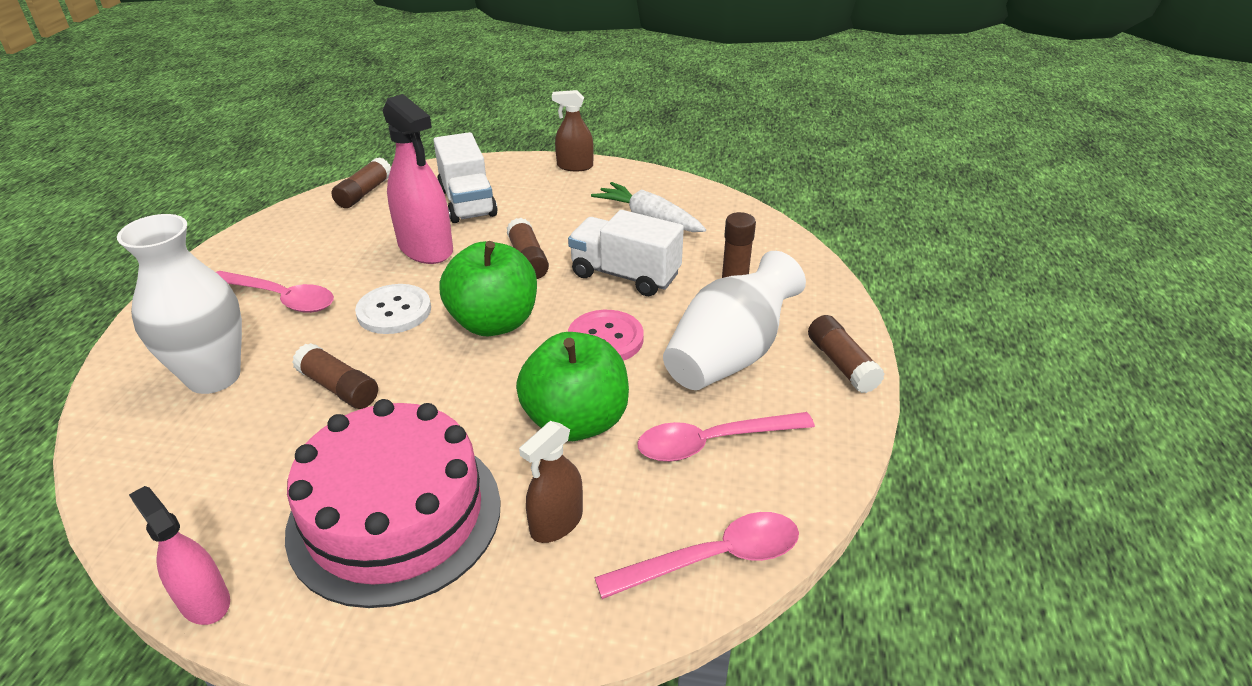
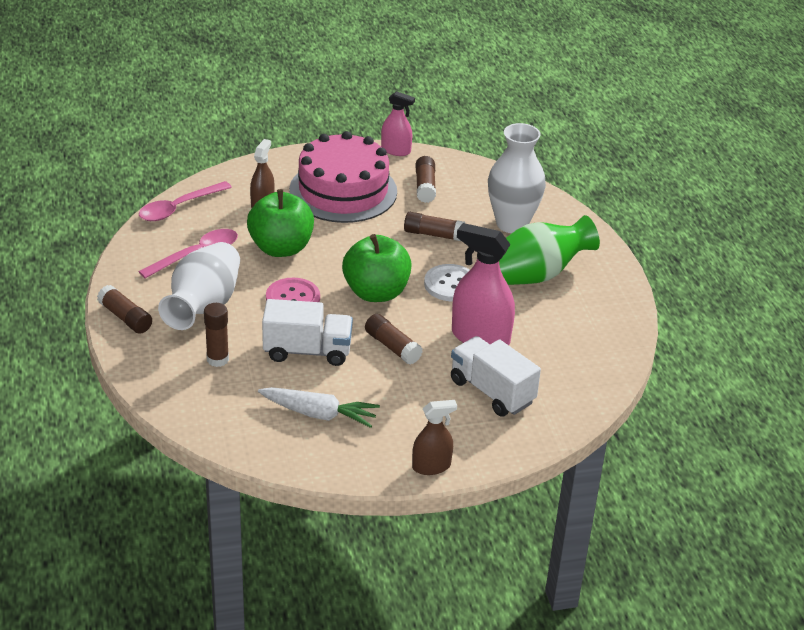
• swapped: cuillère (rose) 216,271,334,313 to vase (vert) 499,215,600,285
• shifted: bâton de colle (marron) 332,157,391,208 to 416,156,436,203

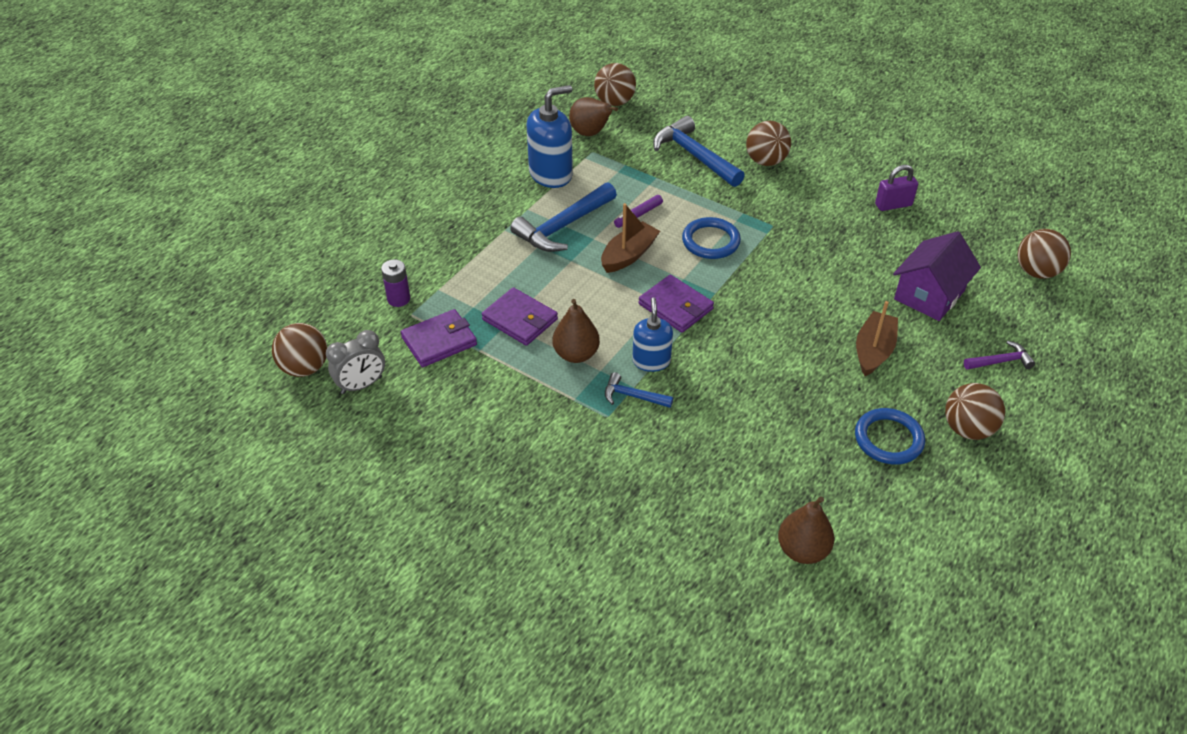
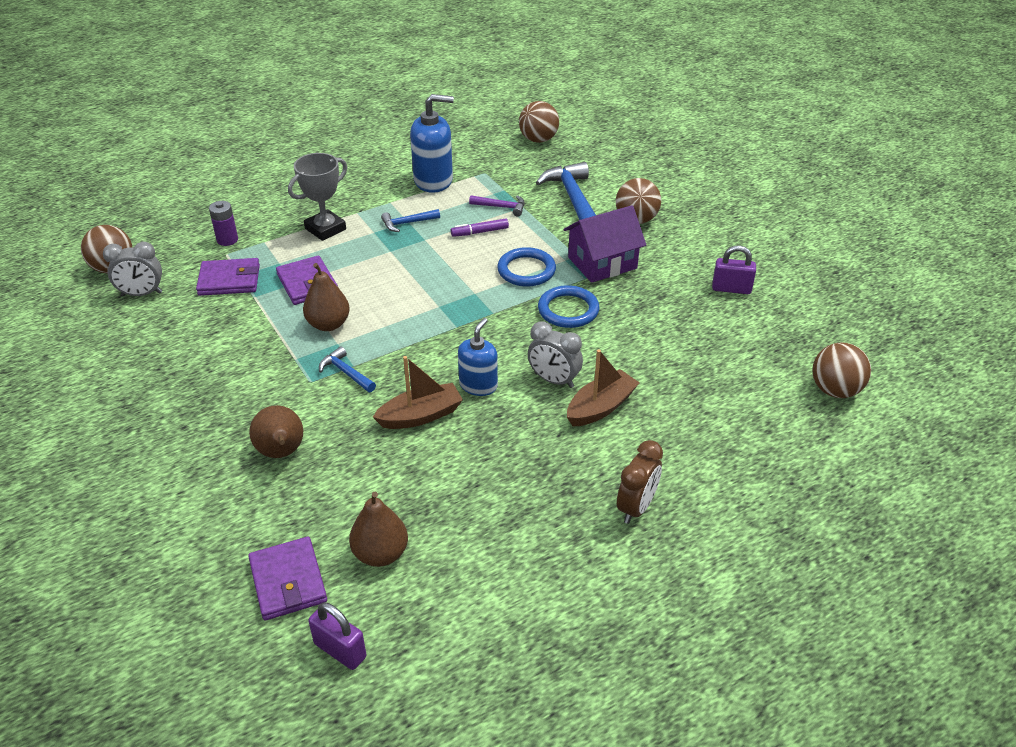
• scaled: marteau (bleu) 510,182,617,252 = 381,209,440,232 x0.52
• shifted: poire (marron) 569,97,618,136 to 249,405,303,458
• shifted: bateau (marron) 601,203,660,273 to 373,356,463,429
• shifted: distributeur de savon (bleu) 632,297,673,372 to 458,318,498,396
• shifted: portefeuille (violet) 638,275,714,333 to 248,537,327,620
• shifted: anneau (bleu) 855,408,925,465 to 538,285,599,328
• shifted: maison (violet) 893,231,981,321 to 564,205,646,283
• swapped: balle (marron) 945,383,1005,440 to réveil (marron) 617,440,663,524
• shifted: marteau (violet) 964,341,1035,370 to 469,195,525,217
• new: trophée (gris) 288,153,347,241
• new: cadenas (violet) 308,602,366,670
• new: réveil (gris) 528,322,583,388

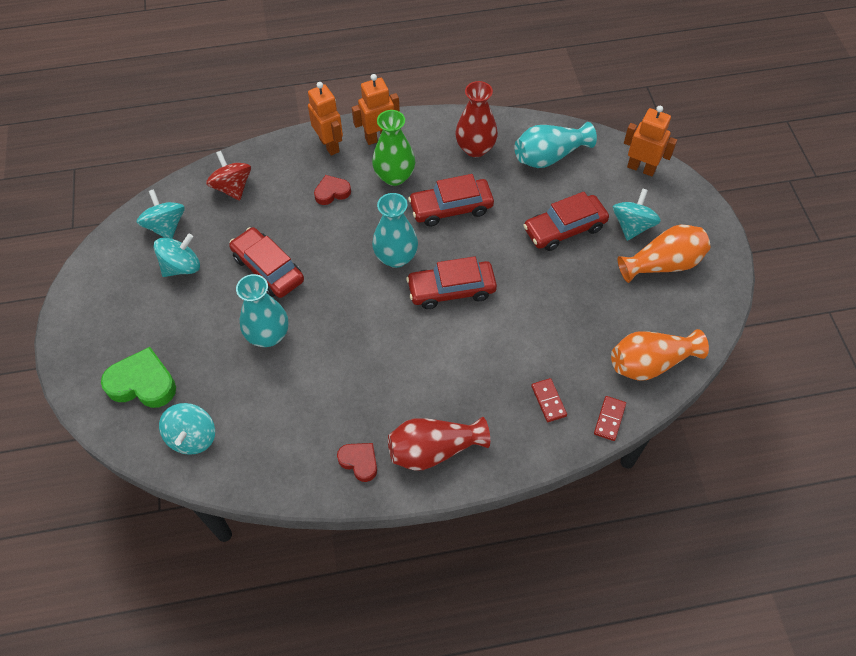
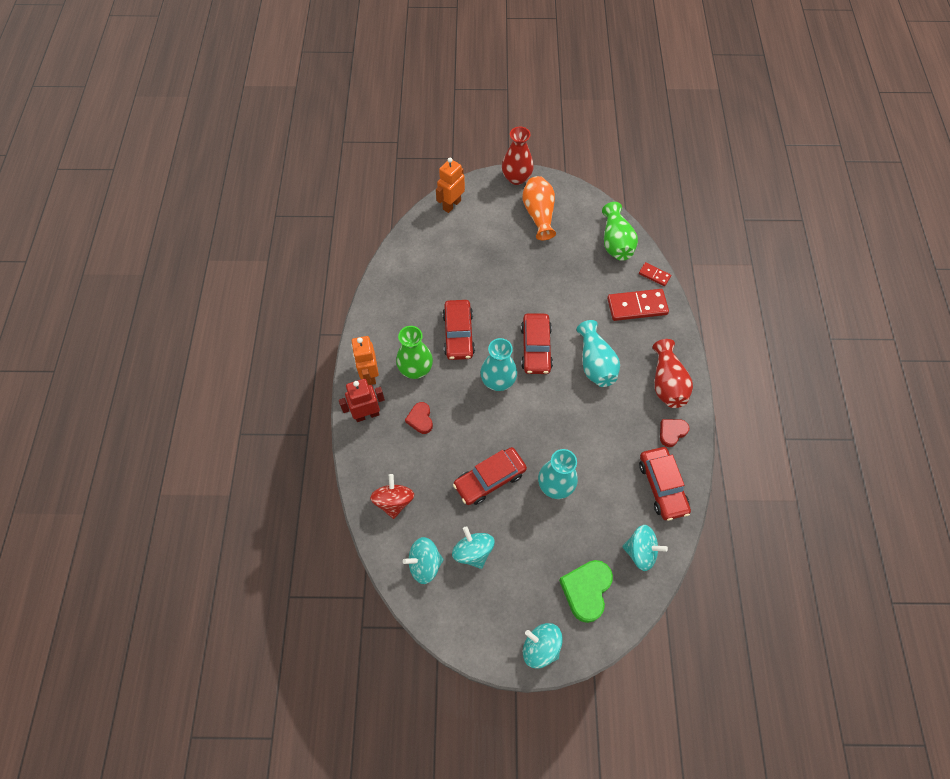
• rotated: toupie (rouge) 206,151,251,201 = 370,474,414,519 105 degrees clockwise
• repainted: robot (orange) 308,82,343,156 to robot (rouge) 339,379,385,422
• shifted: vase (rouge) 455,81,498,157 to 502,126,534,185
• shifted: vase (turquoise) 515,122,597,168 to 576,320,620,387
• shifted: voiture (rouge) 523,192,609,251 to 639,447,691,521
• scaled: domino (rouge) 531,378,567,422 = 607,289,669,321 x1.88
• repainted: vase (orange) 611,329,709,381 to vase (vert) 602,202,638,261
• shifted: toupie (turquoise) 613,188,661,241 to 523,623,563,668

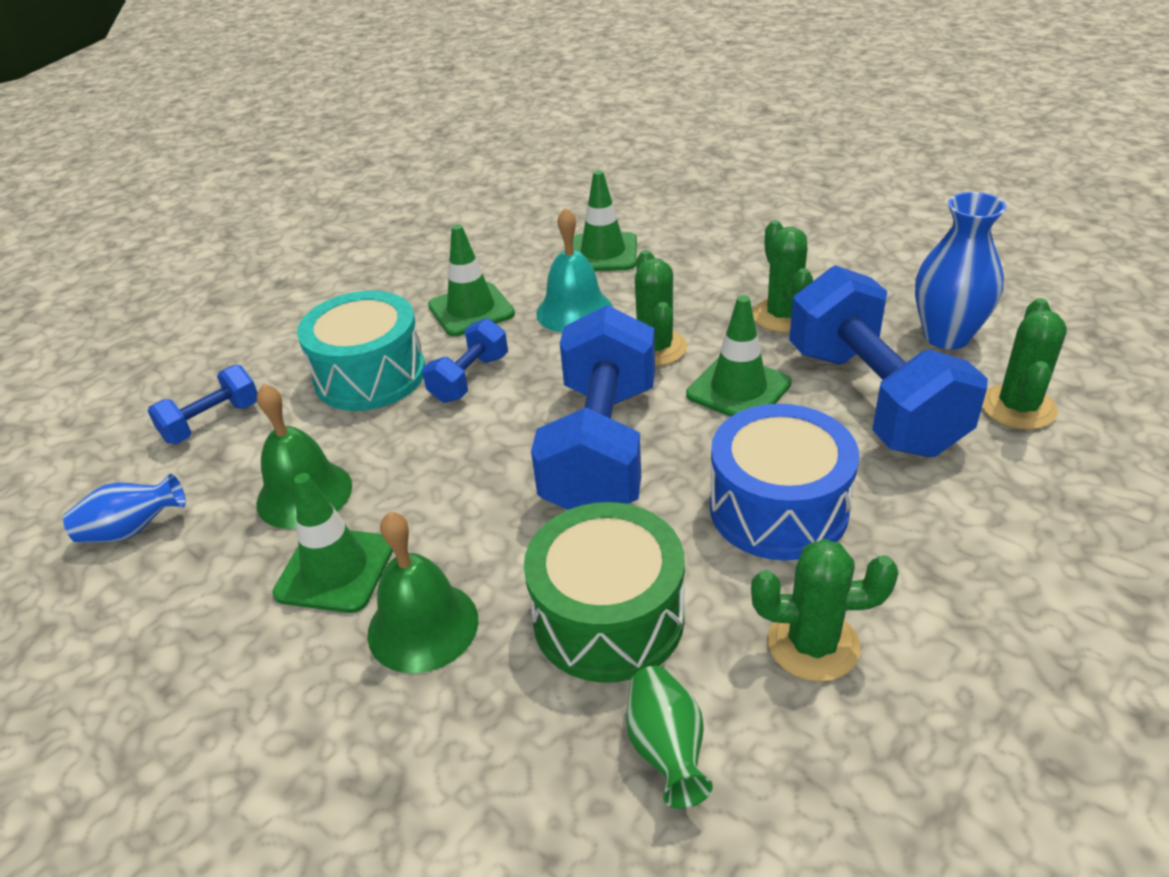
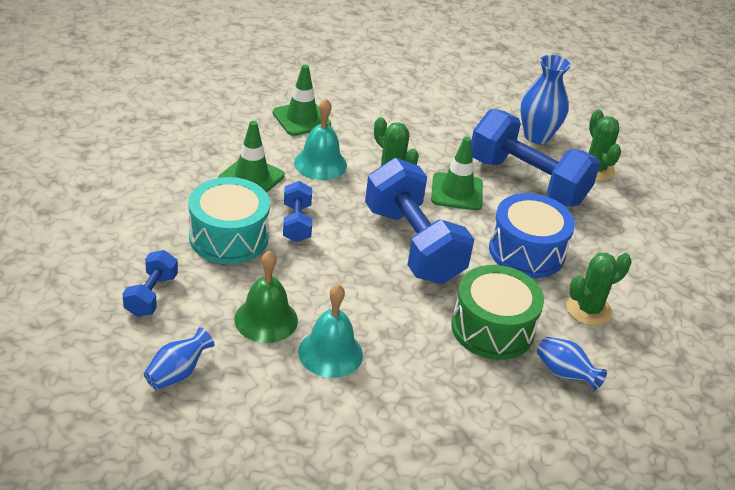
• swapped: cône de chantier (vert) 272,473,393,613 to cloche (turquoise) 298,284,363,378
• gone: cloche (vert) 367,512,478,673
• repainted: vase (vert) 626,666,713,809 to vase (bleu) 537,337,607,390
• gone: cactus (vert) 752,220,813,333

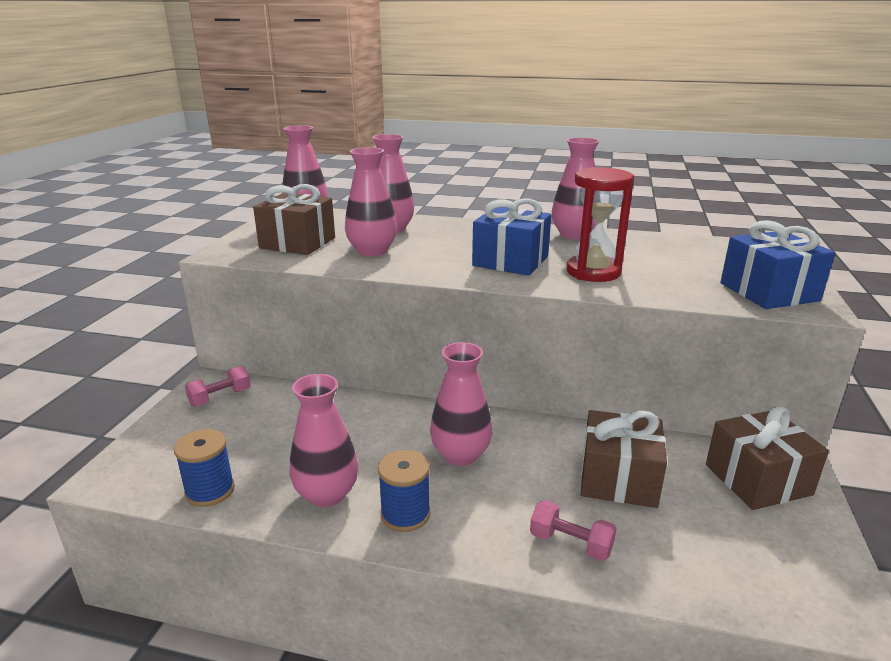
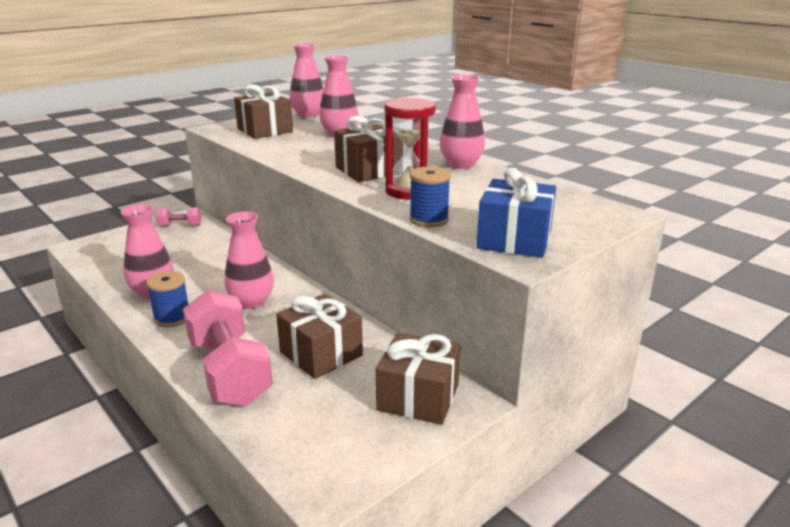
• shifted: bobine (bleu) 174,429,235,507 to 409,166,451,227
• gone: vase (rose) 345,147,397,256
• repainted: cadeau (bleu) 472,199,551,276 to cadeau (marron) 334,116,403,182
• scaled: haltère (rose) 530,500,617,561 = 183,289,273,406 x2.19

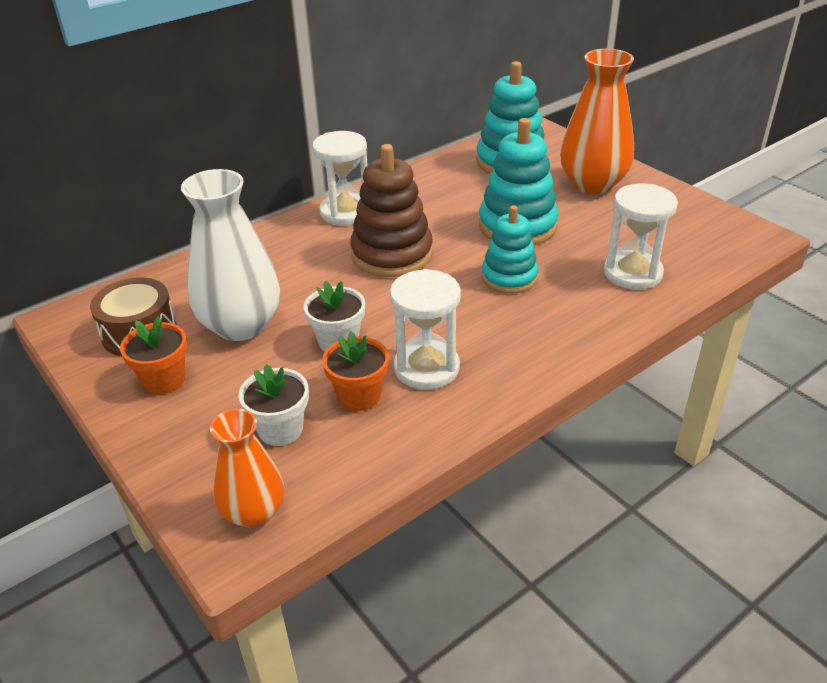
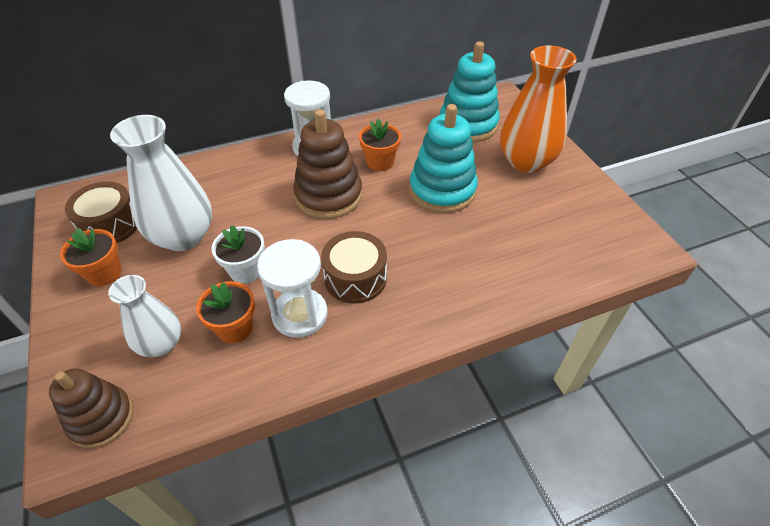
• swapped: vase (orange) 210,409,284,527 to jouet à empiler (marron) 49,368,133,449
• swapped: pot de fleurs (blanc) 239,364,309,446 to vase (blanc) 108,275,181,357
• gone: jouet à empiler (turquoise) 482,205,538,294
• gone: sablier (blanc) 604,183,678,290
• new: tambour (marron) 321,231,387,304
• new: pot de fleurs (orange) 359,119,401,171

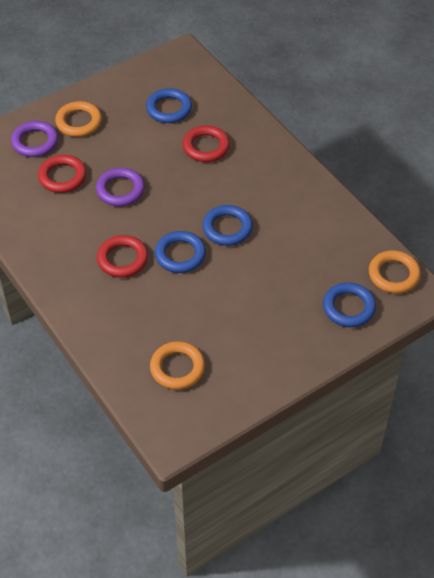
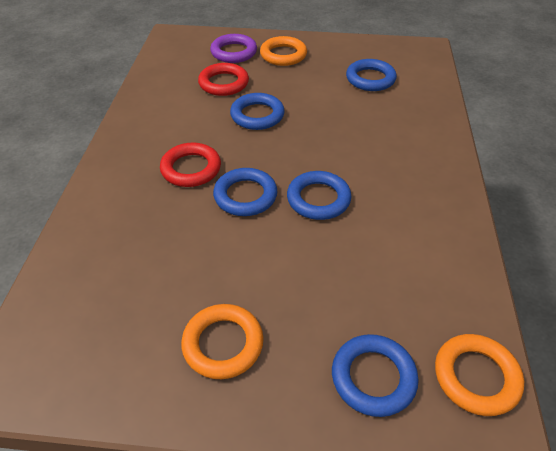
• repainted: anneau (violet) 96,168,145,206 to anneau (bleu) 230,93,285,130
• shifted: anneau (orange) 150,341,205,390 to 181,304,264,379
• gone: anneau (rouge) 183,125,230,162

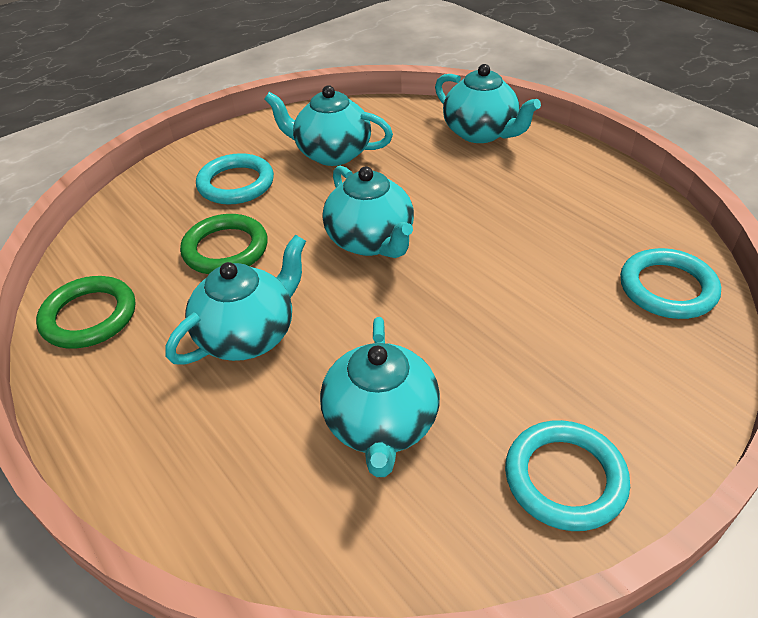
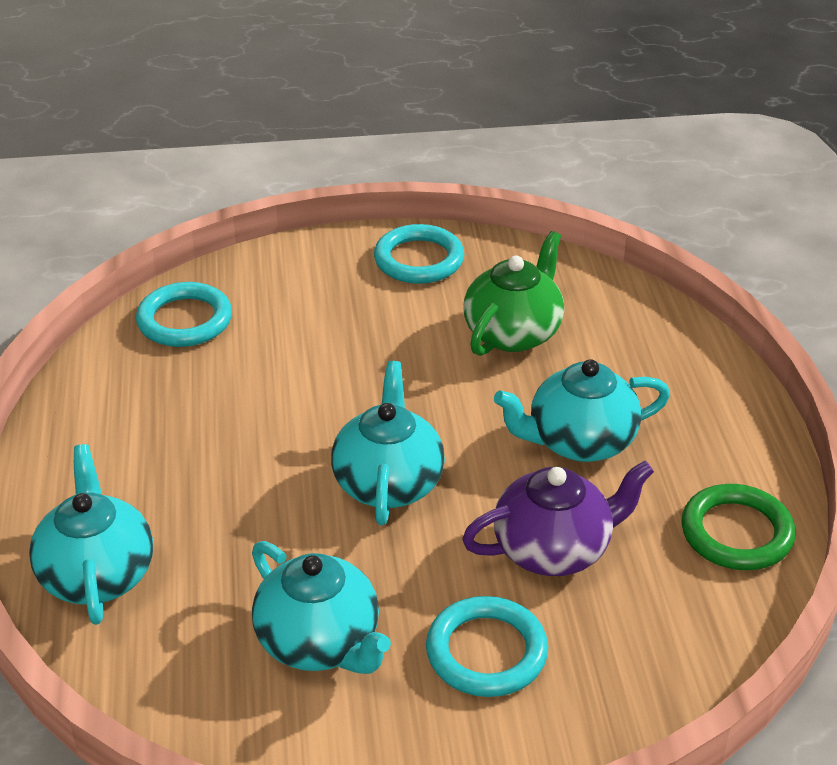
• swapped: anneau (vert) 180,214,268,274 to théière (violet) 462,461,654,576
• repainted: théière (turquoise) 320,317,440,477 to théière (vert) 463,231,564,356

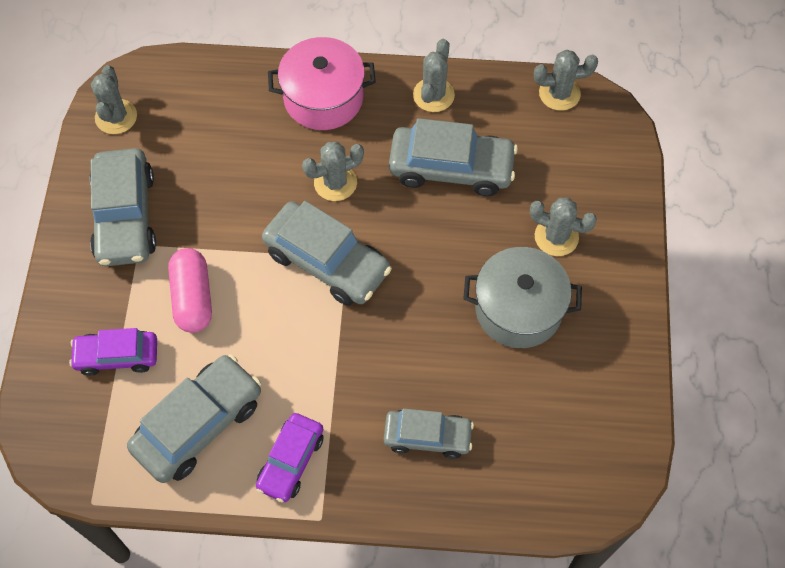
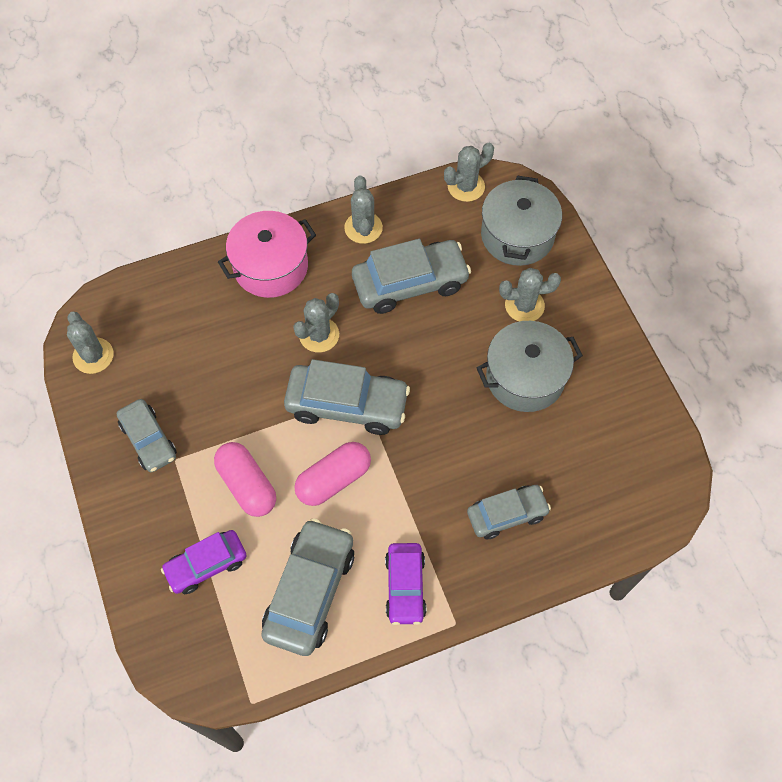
• scaled: voiture (gris) 90,148,156,266 = 117,399,177,472 x0.63
• new: gélule (rose) 294,442,371,506
• new: marmite (gris) 481,176,562,266

